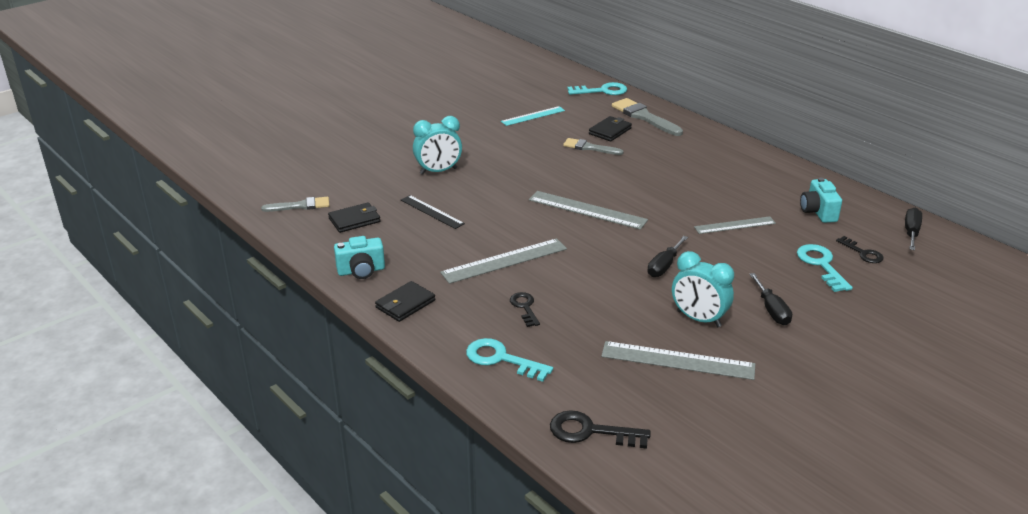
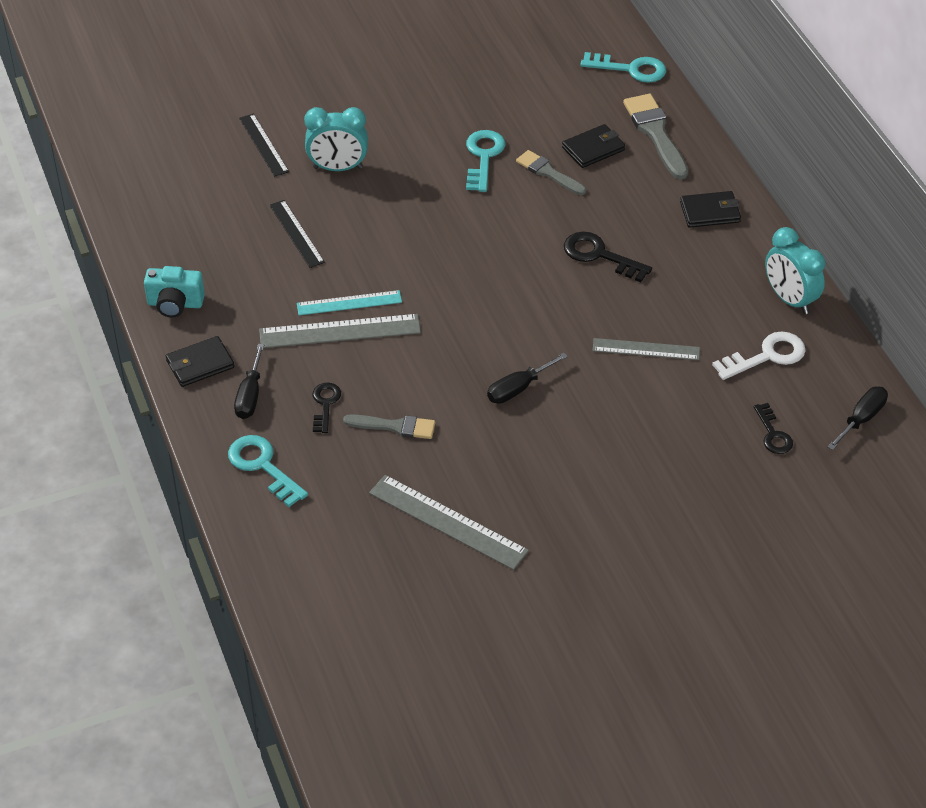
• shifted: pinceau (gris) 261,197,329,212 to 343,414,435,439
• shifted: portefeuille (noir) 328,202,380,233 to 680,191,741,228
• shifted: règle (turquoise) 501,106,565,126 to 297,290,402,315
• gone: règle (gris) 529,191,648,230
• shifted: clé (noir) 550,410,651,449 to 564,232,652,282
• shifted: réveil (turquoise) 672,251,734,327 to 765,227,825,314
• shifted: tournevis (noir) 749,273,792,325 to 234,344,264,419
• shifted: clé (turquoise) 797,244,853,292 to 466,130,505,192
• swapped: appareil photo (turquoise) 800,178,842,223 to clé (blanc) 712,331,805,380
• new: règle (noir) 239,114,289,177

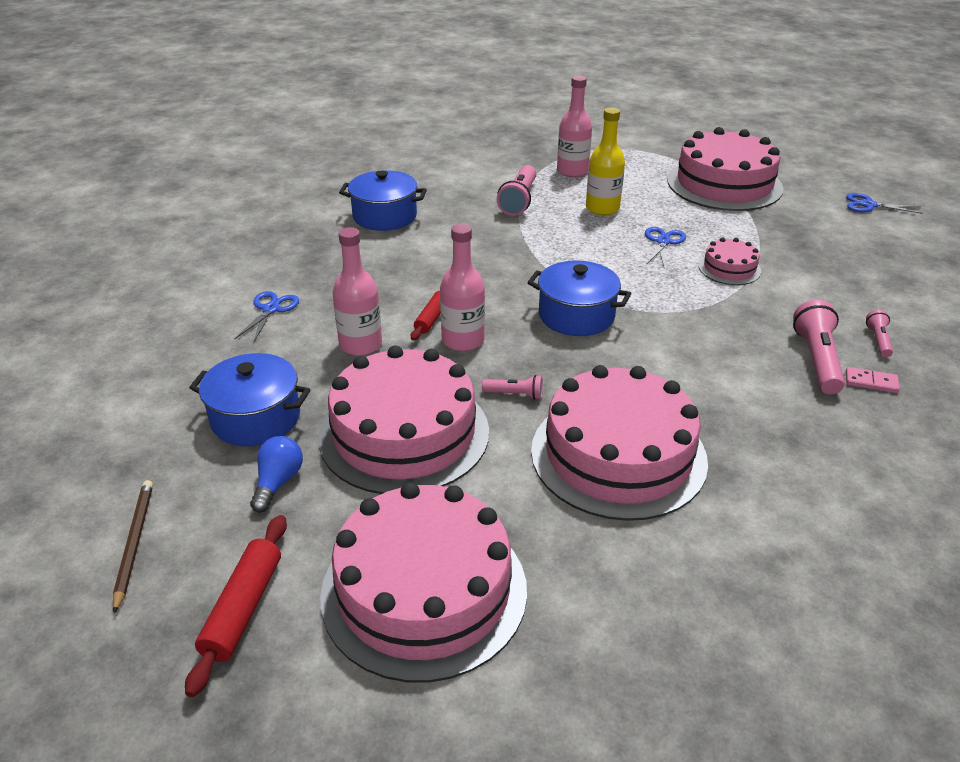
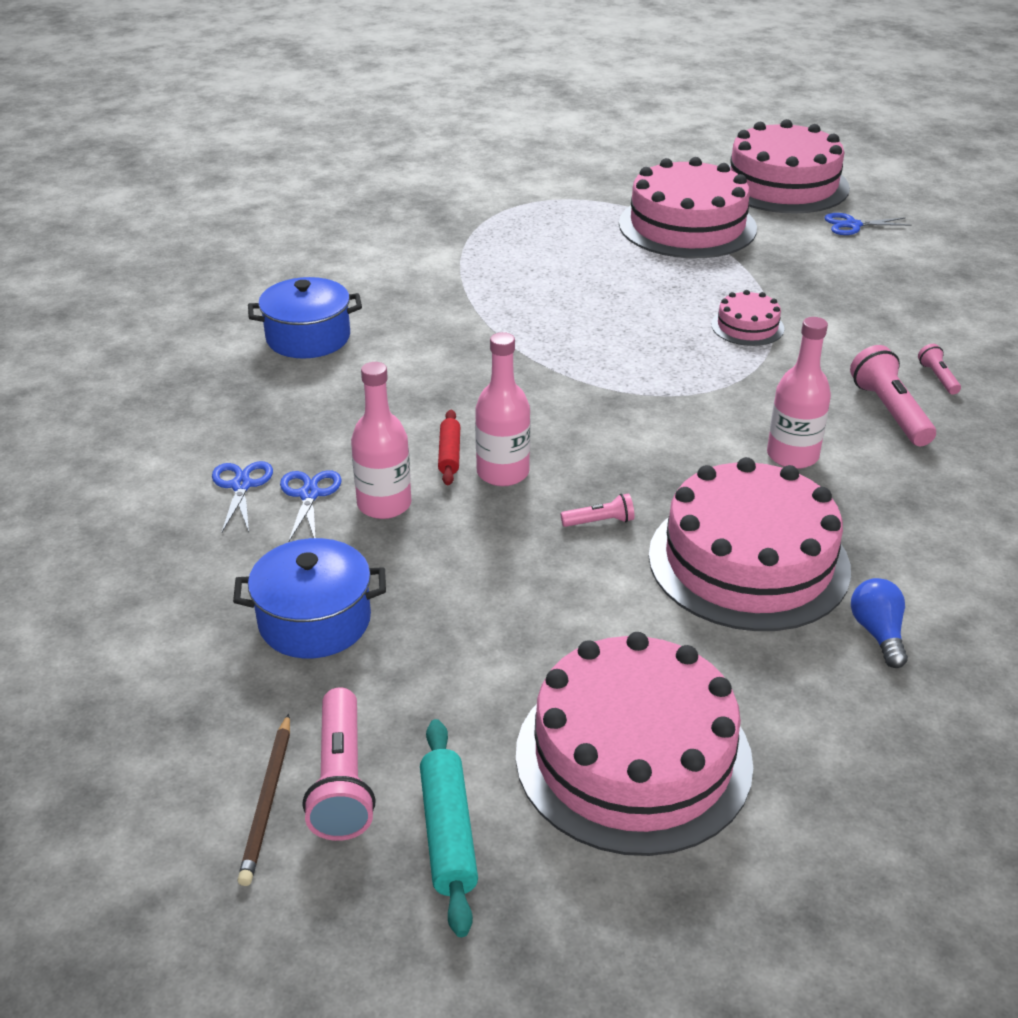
• rotated: crayon (marron) 113,480,153,614 = 238,714,290,886 150 degrees counterclockwise
• repainted: rouleau à pâtisserie (rouge) 185,515,287,697 to rouleau à pâtisserie (turquoise) 420,719,478,937
• shifted: ampoule (bleu) 250,436,303,513 to 851,578,908,668
• shifted: gâteau (rose) 319,345,489,494 to 729,119,850,214
• shifted: lampe de poche (rose) 497,165,536,216 to 303,687,376,841
• gone: marmite (bleu) 527,260,631,336
• shifted: bouteille (rose) 557,76,592,177 to 767,317,831,469
• gone: bouteille (jaune) 586,108,625,215
• shifted: ciseaux (bleu) 645,227,686,266 to 280,470,342,542
• gone: domino (rose) 846,367,900,393

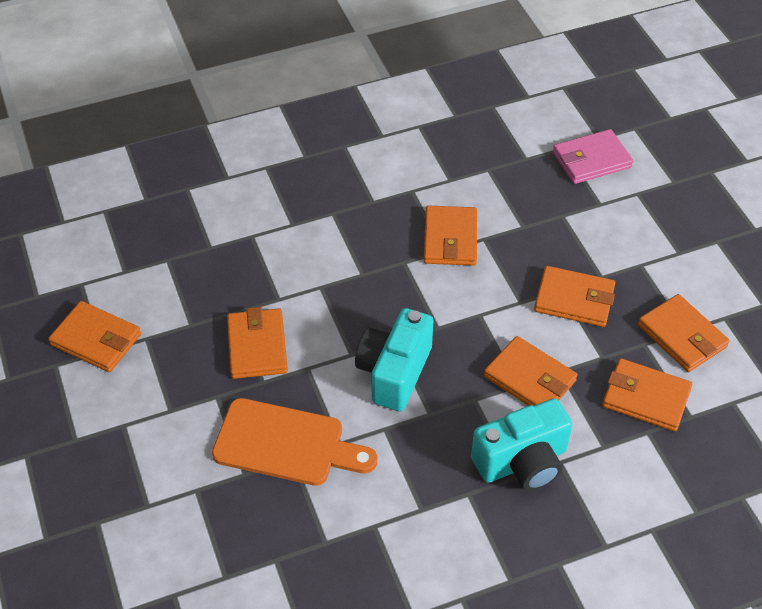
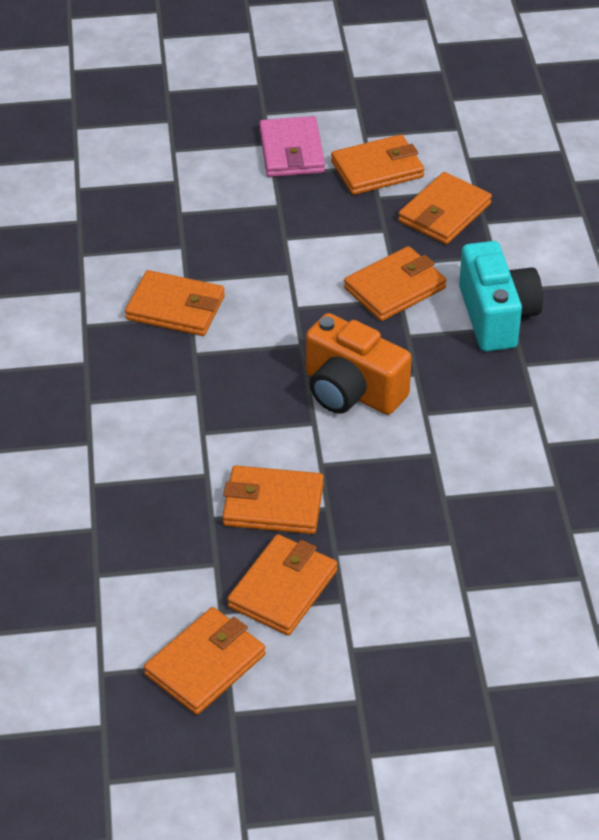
• gone: planche à découper (orange) 212,398,377,486
• repainted: appareil photo (turquoise) 355,308,433,411 to appareil photo (orange) 306,313,412,415
• shifted: portefeuille (orange) 534,266,615,327 to 227,534,338,635
• shifted: portefeuille (rose) 553,129,633,184 to 259,116,325,177

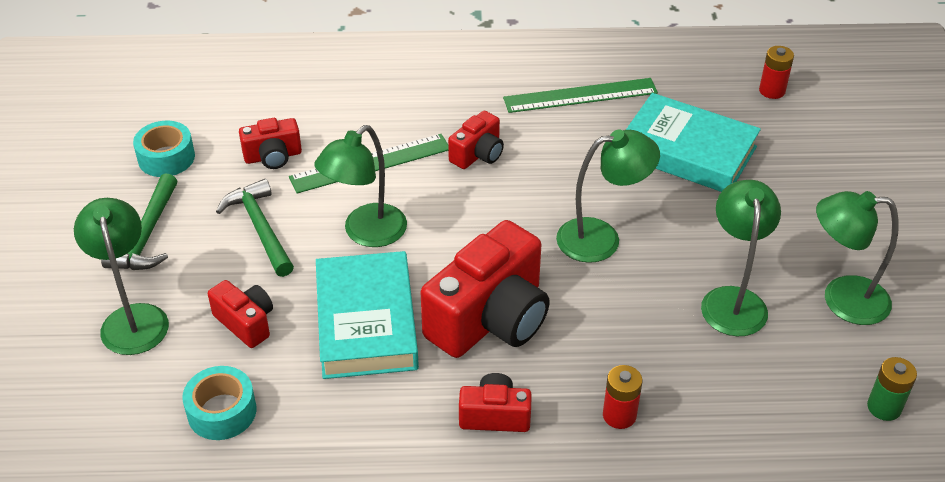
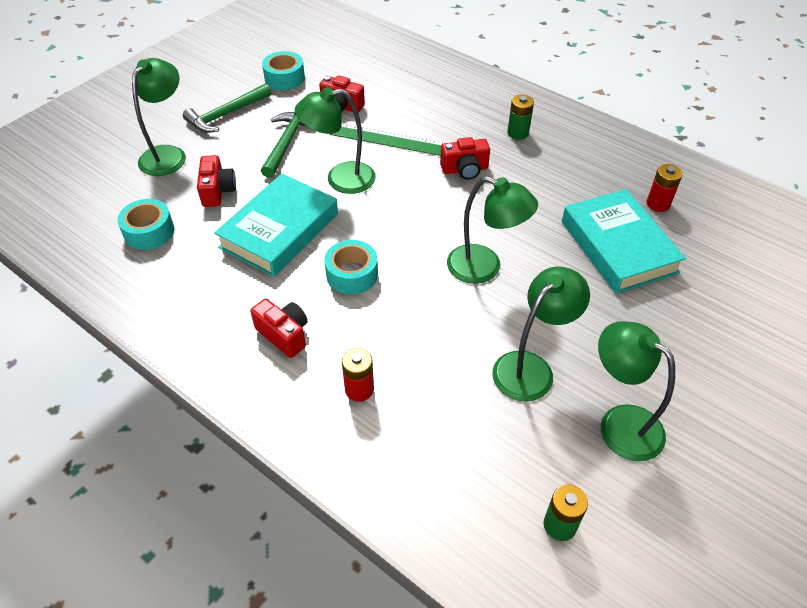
• swapped: appareil photo (rouge) 420,220,550,358 to ruban adhésif (turquoise) 324,240,378,295
• gone: règle (vert) 503,78,658,113
• shifted: pile (rouge) 759,46,794,99 to 647,164,683,212
• new: pile (vert) 507,95,534,140

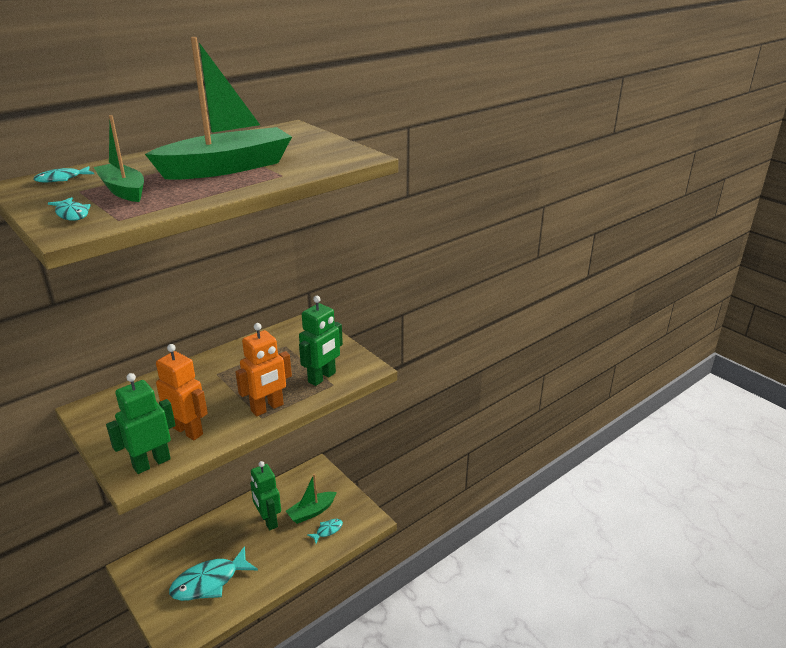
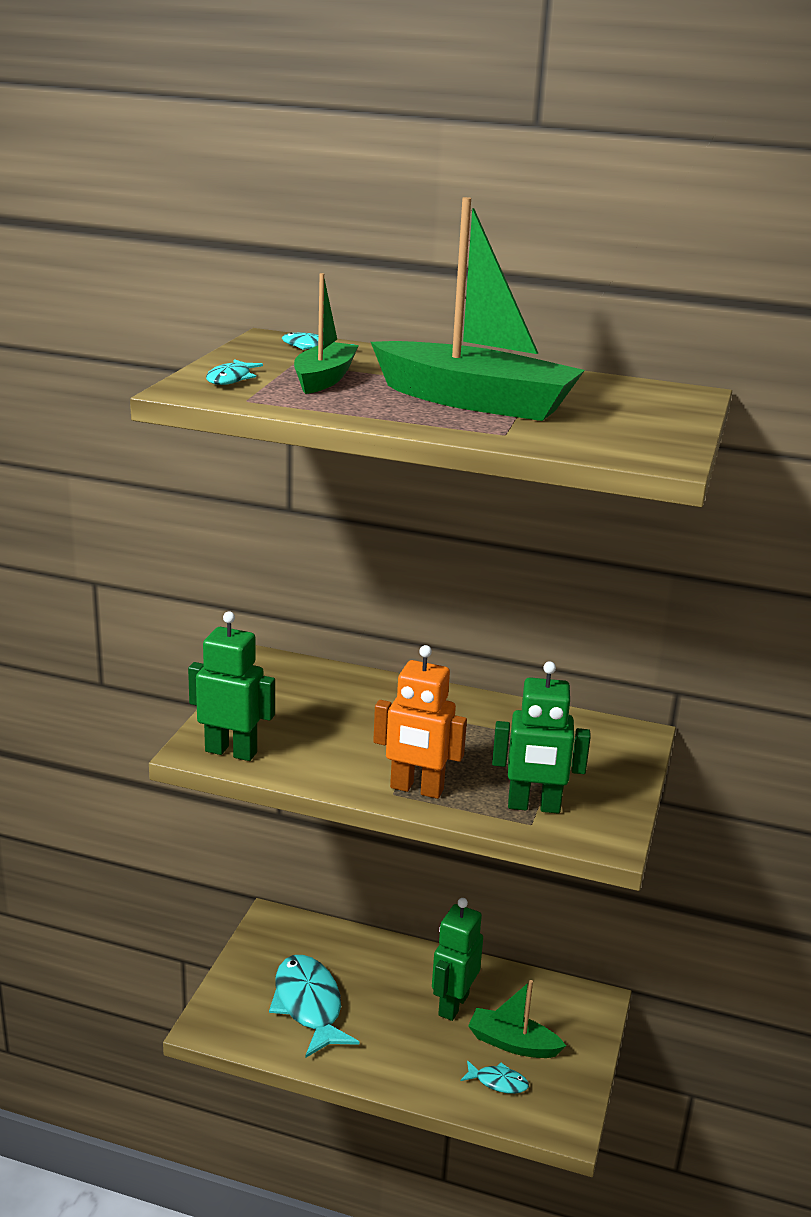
• gone: robot (orange) 156,344,208,440
• rotated: poisson (turquoise) 169,546,258,601 = 269,955,359,1058 45 degrees clockwise

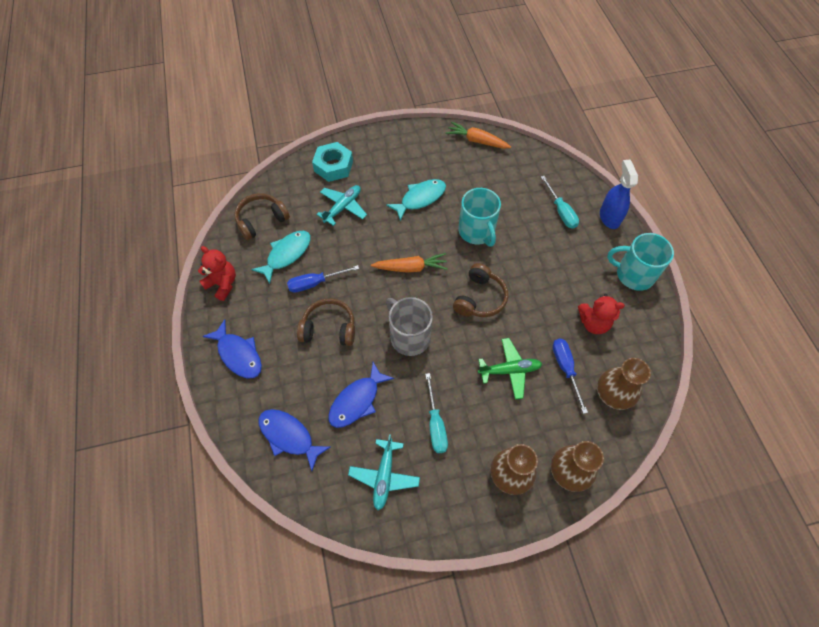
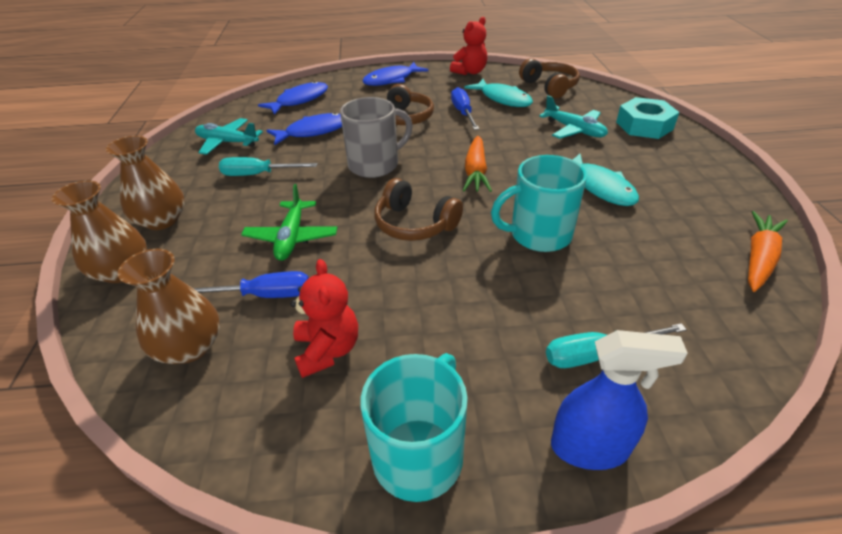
• rotated: poisson (bleu) 328,362,394,428 = 266,112,342,145 105 degrees clockwise
• rotated: ours en peluche (rouge) 578,294,625,334 = 290,259,358,378 150 degrees clockwise

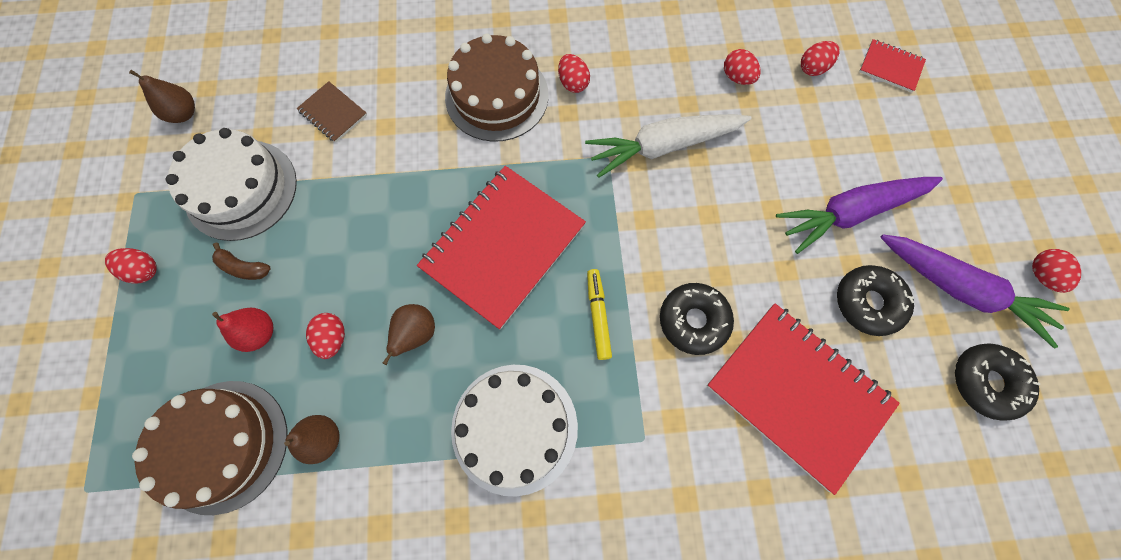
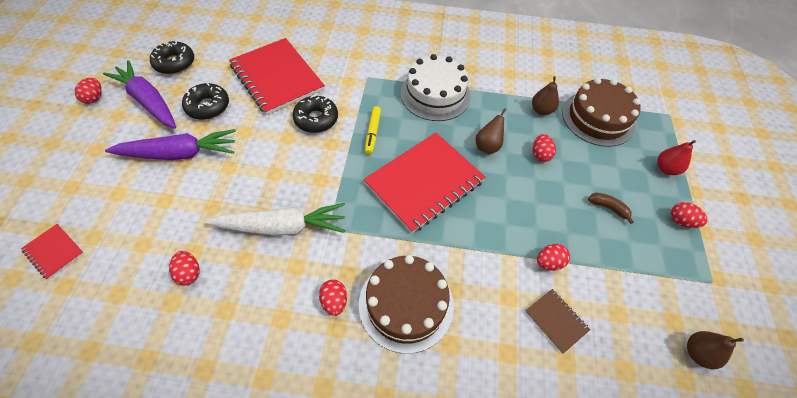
• gone: gâteau (blanc) 165,128,297,241
• shifted: poire (rouge) 212,308,273,352 to 657,140,696,175
• shifted: œuf (rouge) 801,41,839,76 to 537,244,570,271

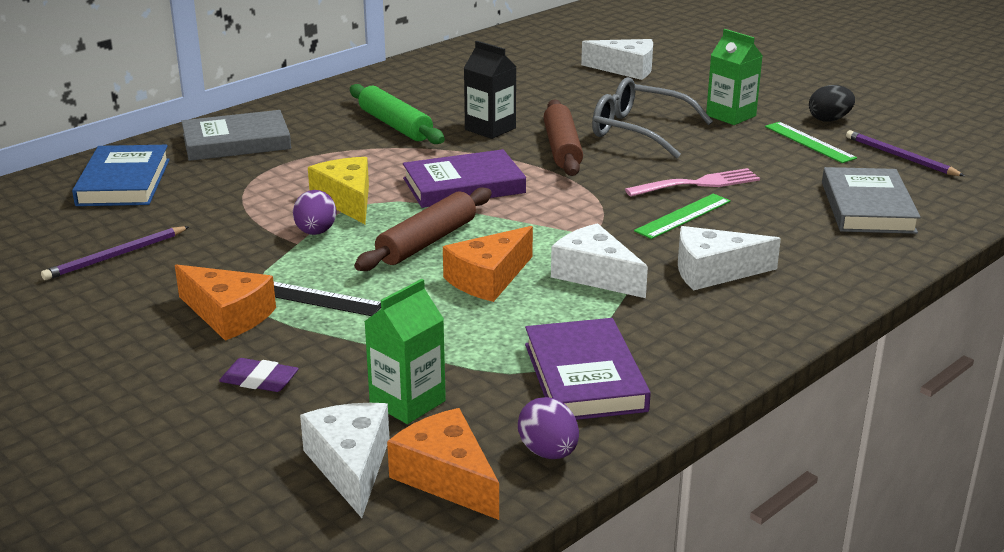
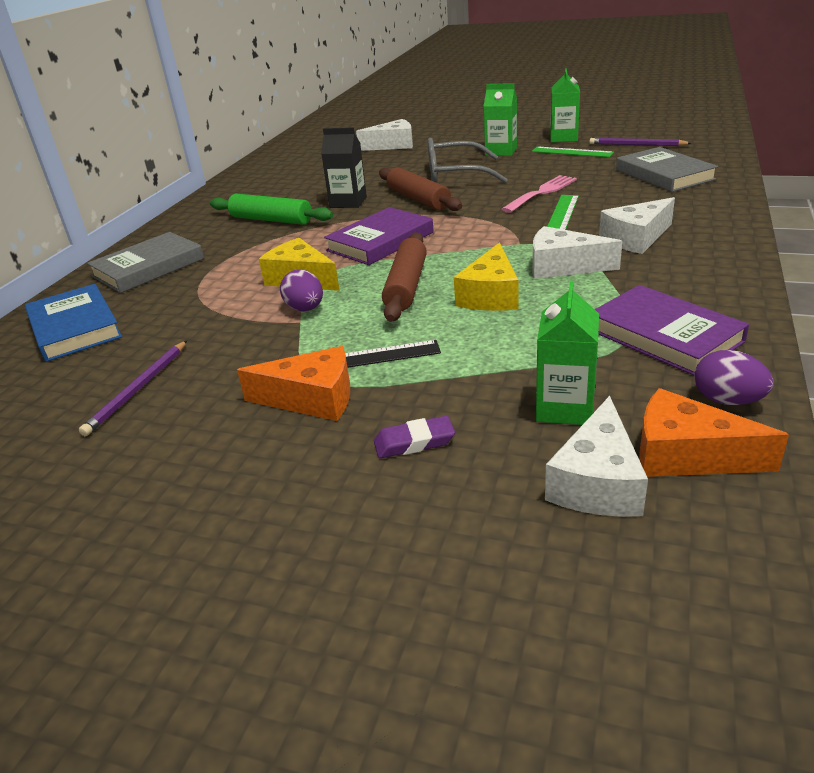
• rotated: fromage (blanc) 300,403,390,518 = 545,396,648,517 120 degrees counterclockwise
• repainted: fromage (orange) 443,226,533,302 to fromage (jaune) 454,242,519,311
• swapped: œuf (noir) 809,85,855,122 to brique de lait (vert) 550,68,580,143

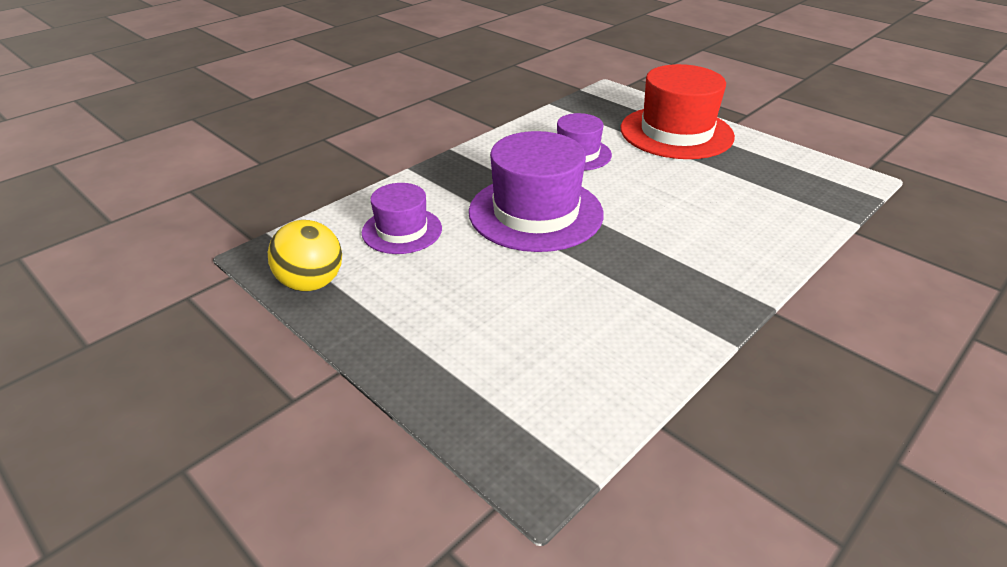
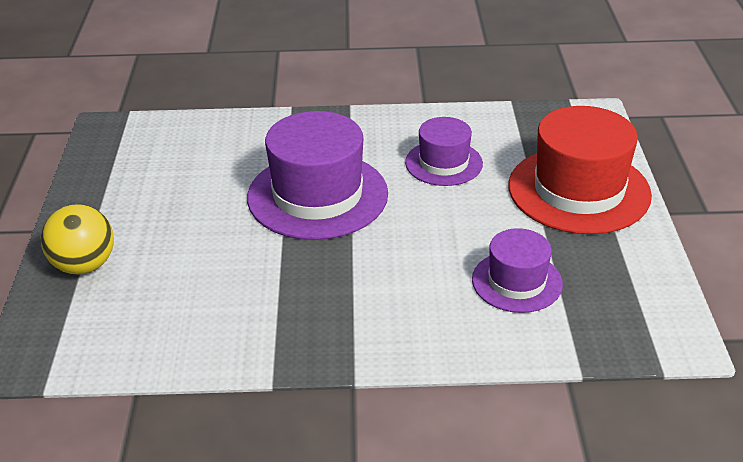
• shifted: balle (jaune) 268,220,342,291 to 41,204,114,274
• shifted: chapeau (violet) 362,183,442,254 to 472,228,563,313

